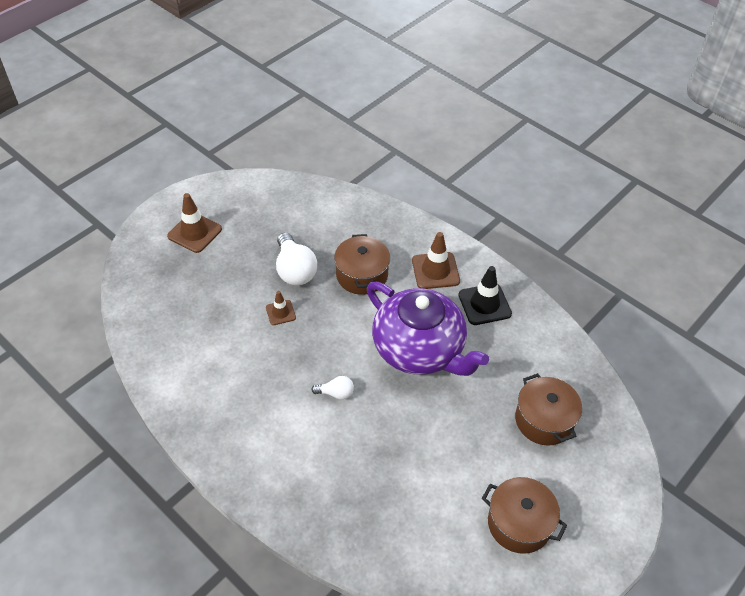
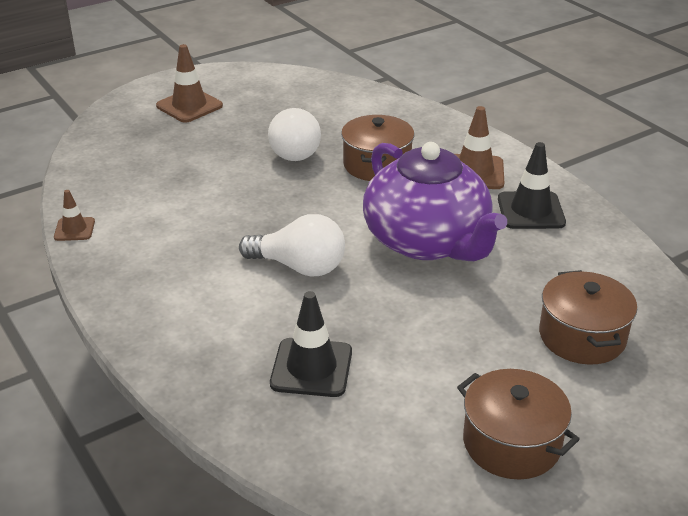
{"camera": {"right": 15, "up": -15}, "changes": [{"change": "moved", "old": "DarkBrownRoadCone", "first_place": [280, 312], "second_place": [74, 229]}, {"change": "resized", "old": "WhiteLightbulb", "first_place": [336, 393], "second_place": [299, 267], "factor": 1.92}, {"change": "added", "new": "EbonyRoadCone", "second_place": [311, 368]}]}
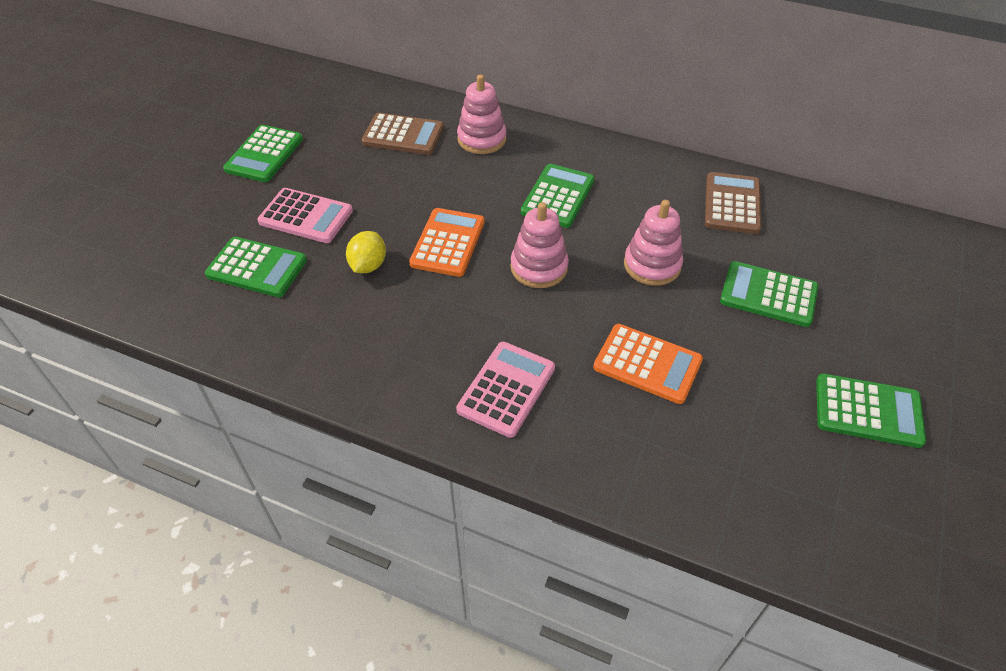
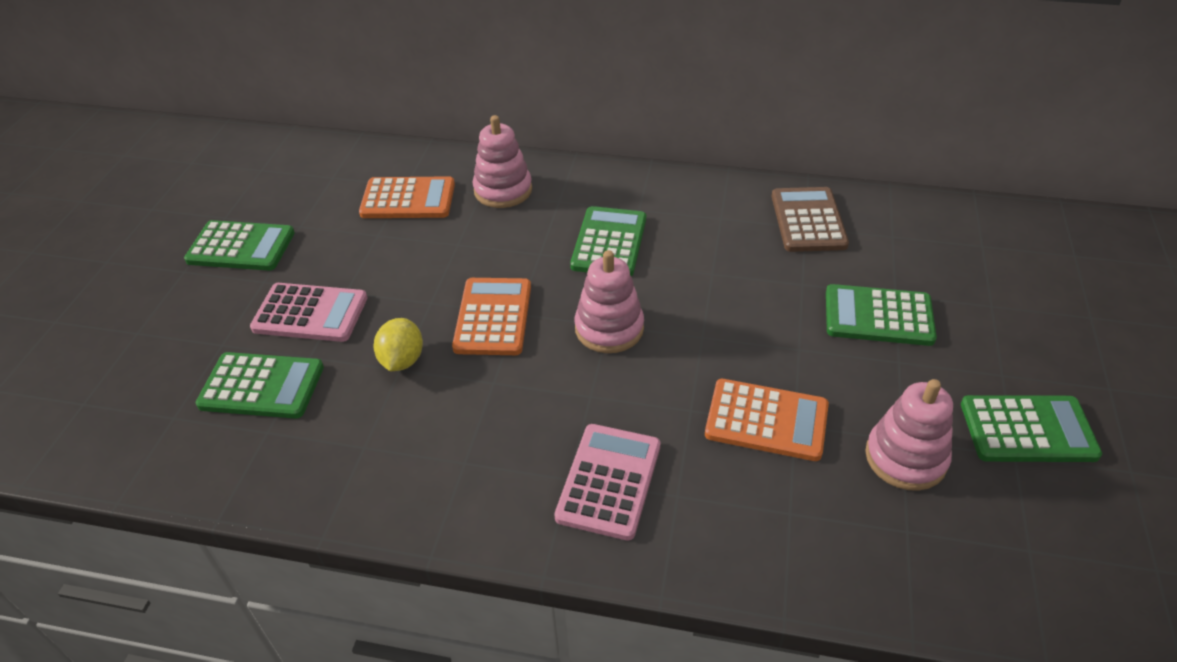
{"camera": {"right": -10, "up": -5}, "changes": [{"change": "turned", "old": "GreenAddingMachine", "first_place": [264, 154], "second_place": [241, 247], "degrees": -90}, {"change": "recoloured", "old": "DarkBrownAddingMachine", "new": "OrangeColouredAddingMachine", "first_place": [403, 135], "second_place": [408, 199]}, {"change": "moved", "old": "RosyStackingToy", "first_place": [652, 265], "second_place": [905, 458]}]}
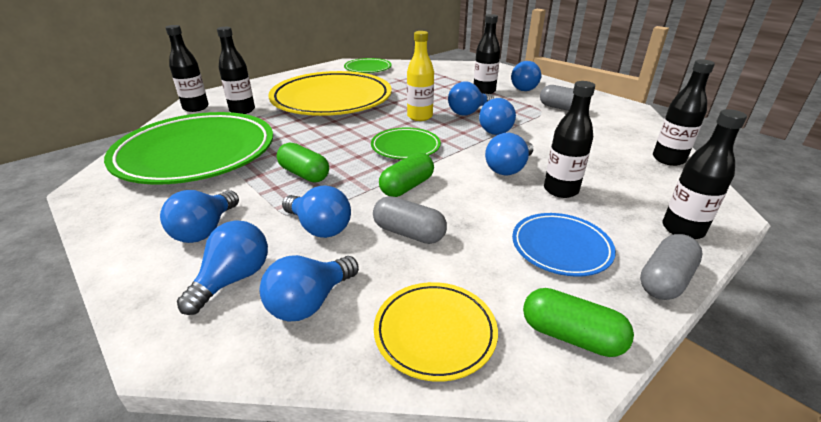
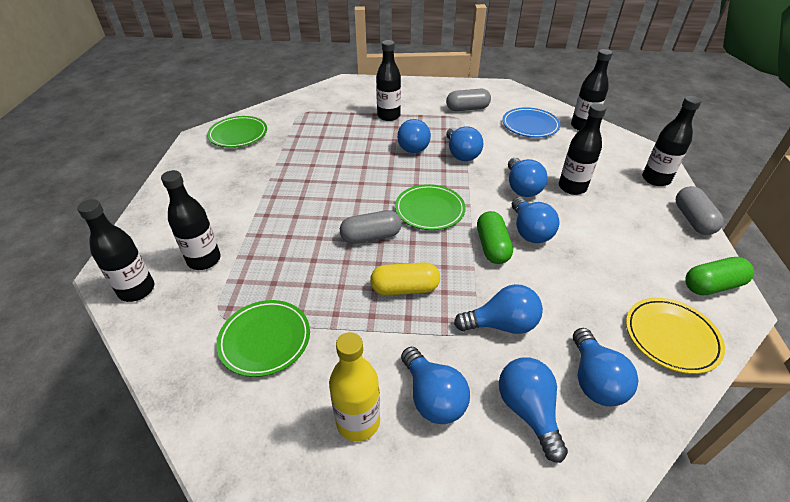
{"camera": {"right": -45, "up": 10}, "changes": [{"change": "resized", "old": "GreenFlatDish", "first_place": [196, 154], "second_place": [265, 340], "factor": 0.47}, {"change": "moved", "old": "BrightYellowBottle", "first_place": [420, 117], "second_place": [358, 422]}, {"change": "moved", "old": "AshGreyPillShape", "first_place": [409, 233], "second_place": [371, 237]}, {"change": "recoloured", "old": "GreenPillShape", "new": "BrightYellowPillShape", "first_place": [304, 174], "second_place": [405, 288]}, {"change": "moved", "old": "RoyalBlueFlatDish", "first_place": [561, 247], "second_place": [530, 125]}, {"change": "moved", "old": "RoyalBlueLightbulb", "first_place": [526, 88], "second_place": [529, 231]}, {"change": "removed", "old": "BrightYellowFlatDish", "first_place": [332, 100]}]}
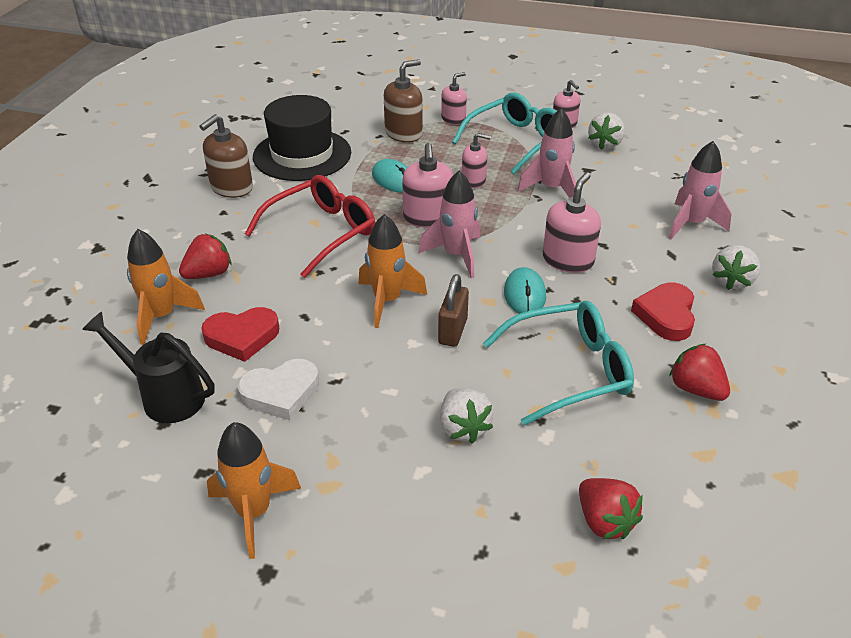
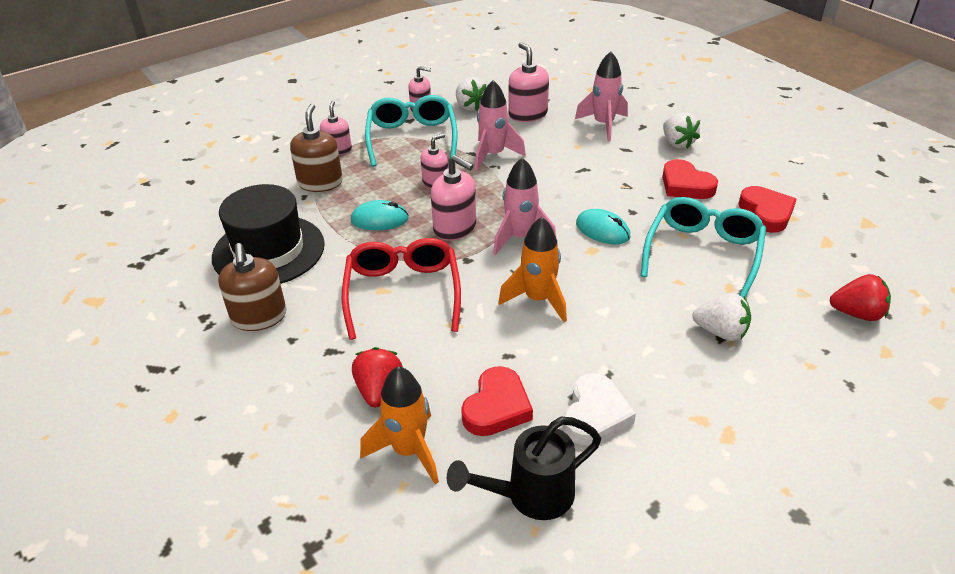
{"camera": {"right": -50, "up": 0}, "changes": [{"change": "moved", "old": "RosyPumpBottle", "first_place": [568, 260], "second_place": [527, 114]}, {"change": "replaced", "old": "RedStrawberry", "new": "RedHeartShape", "first_place": [696, 389], "second_place": [766, 213]}, {"change": "removed", "old": "OrangeColouredSpaceship", "first_place": [254, 512]}, {"change": "removed", "old": "DarkBrownPadlock", "first_place": [452, 331]}]}
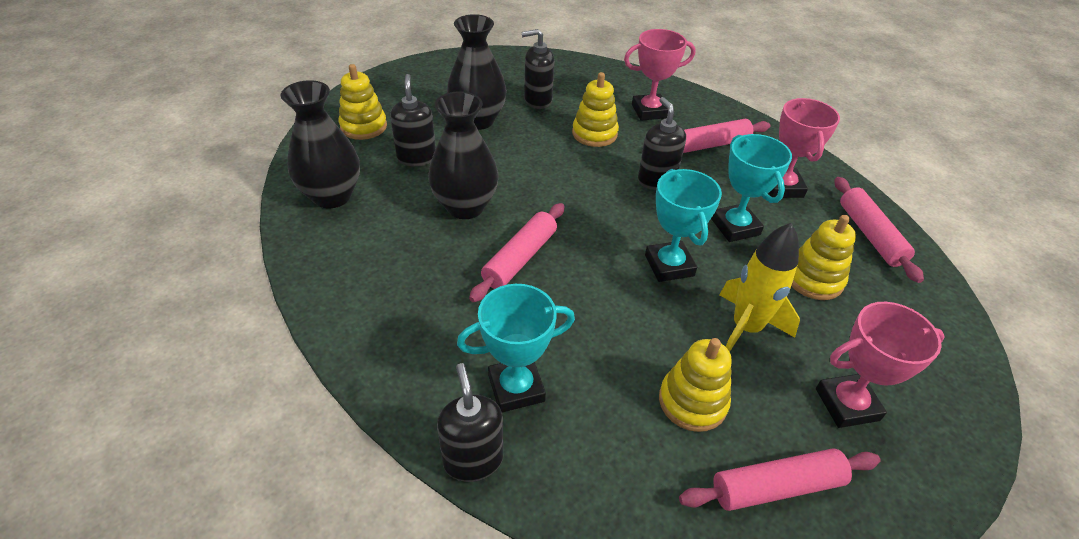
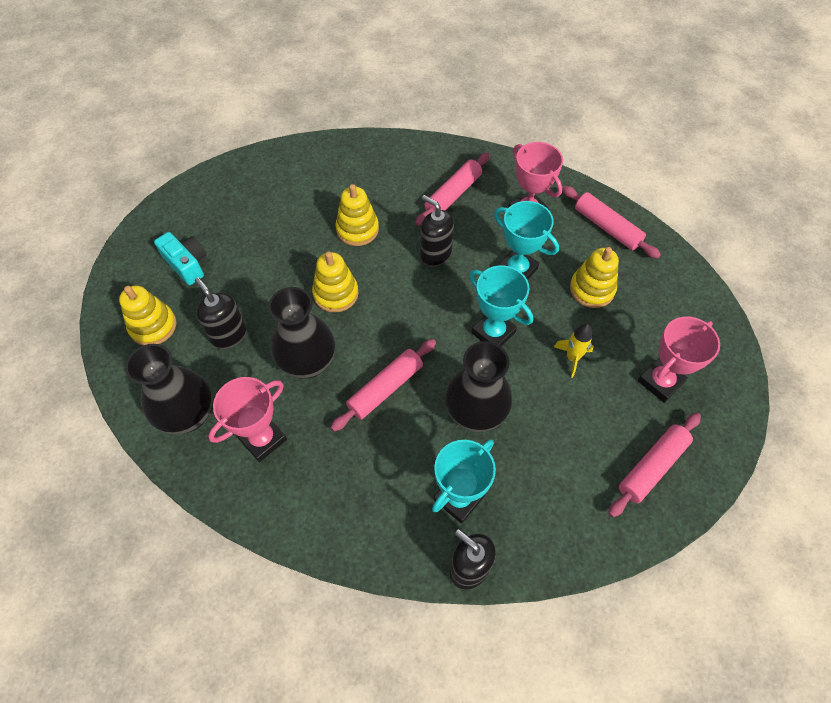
{"camera": {"right": -30, "up": 15}, "changes": [{"change": "added", "new": "TealCamera", "second_place": [187, 264]}, {"change": "moved", "old": "RosyAwardCup", "first_place": [649, 111], "second_place": [262, 439]}, {"change": "moved", "old": "BrightYellowStackingToy", "first_place": [692, 402], "second_place": [336, 293]}, {"change": "turned", "old": "RosyPastryRoller", "first_place": [520, 258], "second_place": [385, 388], "degrees": 45}, {"change": "moved", "old": "EbonyFlowerVase", "first_place": [478, 120], "second_place": [475, 413]}, {"change": "resized", "old": "BrightYellowSpaceship", "first_place": [745, 328], "second_place": [572, 358], "factor": 0.59}, {"change": "removed", "old": "EbonyPumpBottle", "first_place": [537, 100]}]}
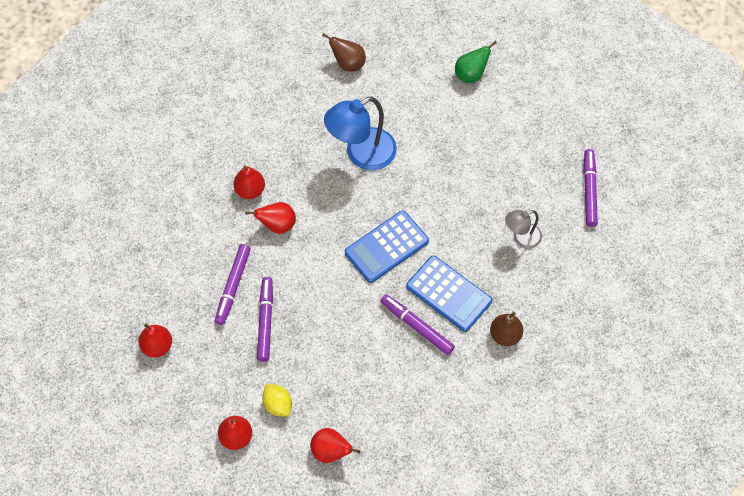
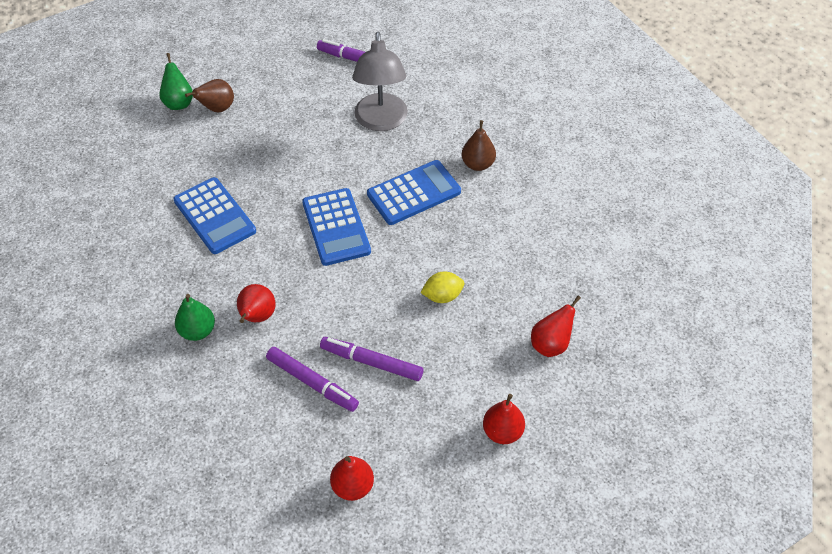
{"camera": {"right": -70, "up": -10}, "changes": [{"change": "replaced", "old": "RoyalBlueReadingLamp", "new": "RoyalBlueAddingMachine", "first_place": [361, 154], "second_place": [214, 216]}, {"change": "recoloured", "old": "RedPear", "new": "GreenPear", "first_place": [250, 190], "second_place": [197, 331]}, {"change": "moved", "old": "DarkBrownPear", "first_place": [348, 64], "second_place": [217, 109]}, {"change": "resized", "old": "AshGreyReadingLamp", "first_place": [521, 238], "second_place": [381, 121], "factor": 1.8}, {"change": "moved", "old": "BrightYellowToyLemon", "first_place": [278, 404], "second_place": [442, 296]}, {"change": "removed", "old": "VioletMarker", "first_place": [416, 326]}]}
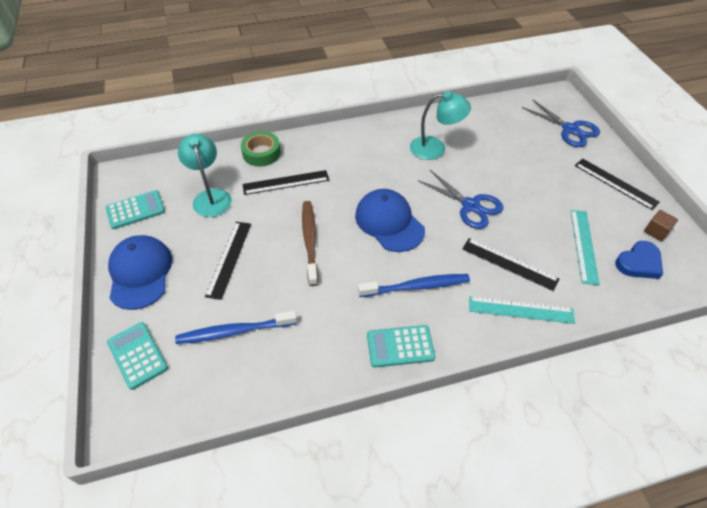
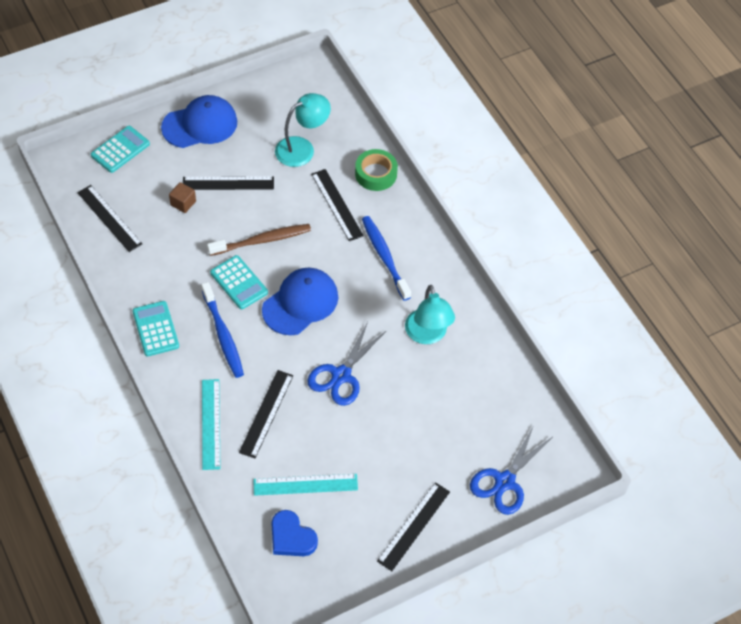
{"camera": {"right": 75, "up": 5}, "changes": [{"change": "added", "new": "EbonyStraightedge", "second_place": [109, 218]}, {"change": "moved", "old": "DarkBrownBlock", "first_place": [656, 231], "second_place": [183, 203]}, {"change": "moved", "old": "TealAddingMachine", "first_place": [135, 210], "second_place": [239, 283]}, {"change": "moved", "old": "RoyalBlueToothBrush", "first_place": [234, 331], "second_place": [384, 257]}]}
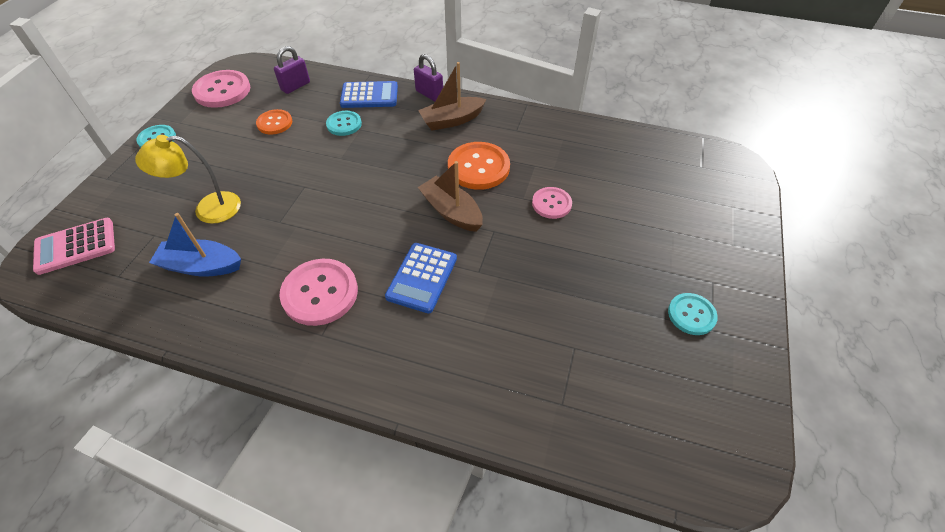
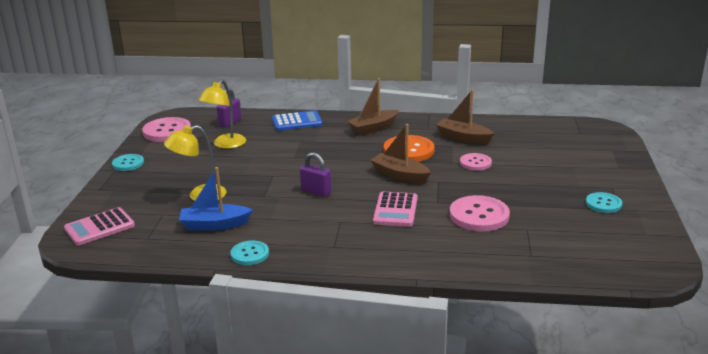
{"camera": {"right": -10, "up": -25}, "changes": [{"change": "replaced", "old": "OrangeColouredShirtButton", "new": "BrightYellowReadingLamp", "first_place": [274, 123], "second_place": [225, 144]}, {"change": "moved", "old": "TealShirtButton", "first_place": [344, 124], "second_place": [250, 254]}, {"change": "moved", "old": "VioletPadlock", "first_place": [429, 94], "second_place": [316, 192]}, {"change": "recoloured", "old": "RoyalBlueAddingMachine", "new": "RosyAddingMachine", "first_place": [422, 277], "second_place": [395, 210]}, {"change": "added", "new": "DarkBrownToyBoat", "second_place": [463, 138]}, {"change": "moved", "old": "RosyShirtButton", "first_place": [320, 293], "second_place": [479, 215]}]}
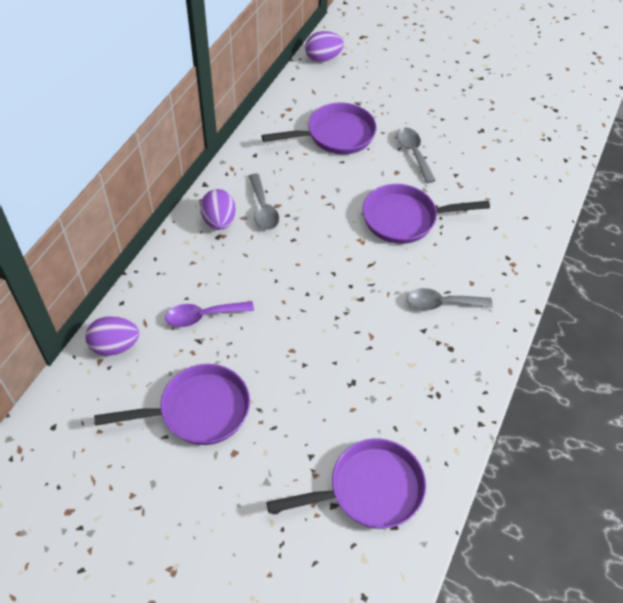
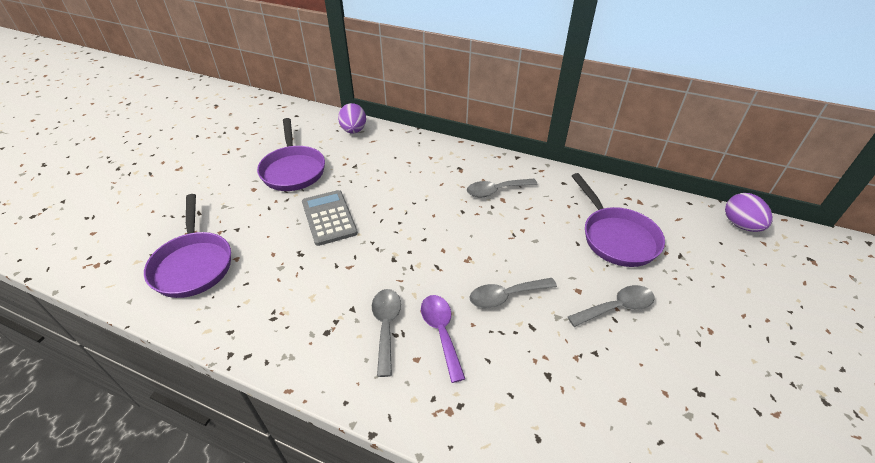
{"camera": {"right": 90, "up": -10}, "changes": [{"change": "added", "new": "AshGreyAddingMachine", "second_place": [329, 218]}, {"change": "moved", "old": "VioletTablespoon", "first_place": [203, 316], "second_place": [441, 332]}, {"change": "replaced", "old": "VioletPan", "new": "AshGreyTablespoon", "first_place": [404, 219], "second_place": [505, 296]}, {"change": "removed", "old": "VioletEggShape", "first_place": [219, 221]}]}
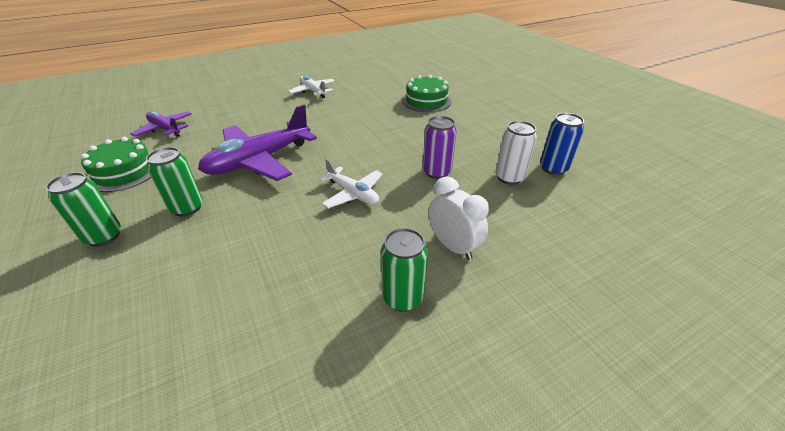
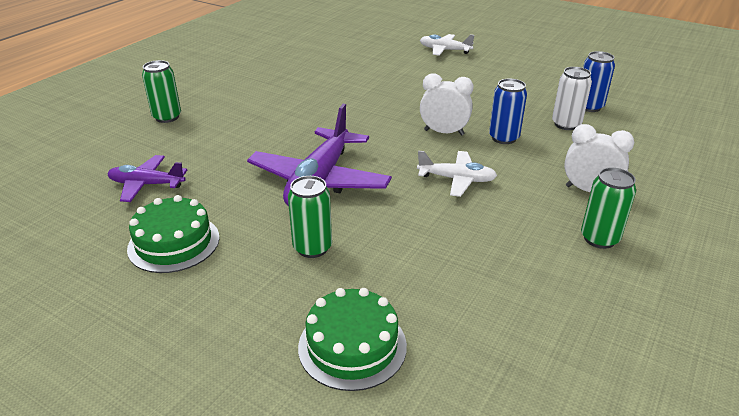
{"camera": {"right": -30, "up": -5}, "changes": [{"change": "moved", "old": "GreenSodaCan", "first_place": [104, 236], "second_place": [167, 117]}, {"change": "moved", "old": "GreenGateau", "first_place": [426, 101], "second_place": [352, 346]}, {"change": "moved", "old": "WhiteAeroplane", "first_place": [313, 91], "second_place": [445, 50]}, {"change": "added", "new": "WhiteAlarmClock", "second_place": [444, 132]}, {"change": "recoloured", "old": "VioletSodaCan", "new": "RoyalBlueSodaCan", "first_place": [436, 172], "second_place": [503, 138]}]}
